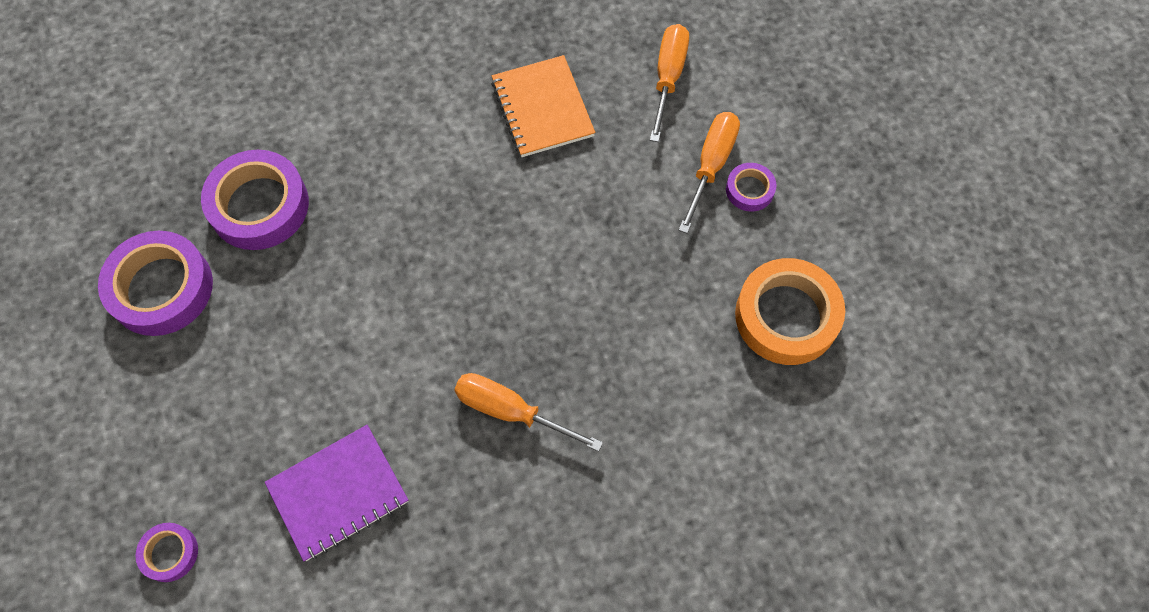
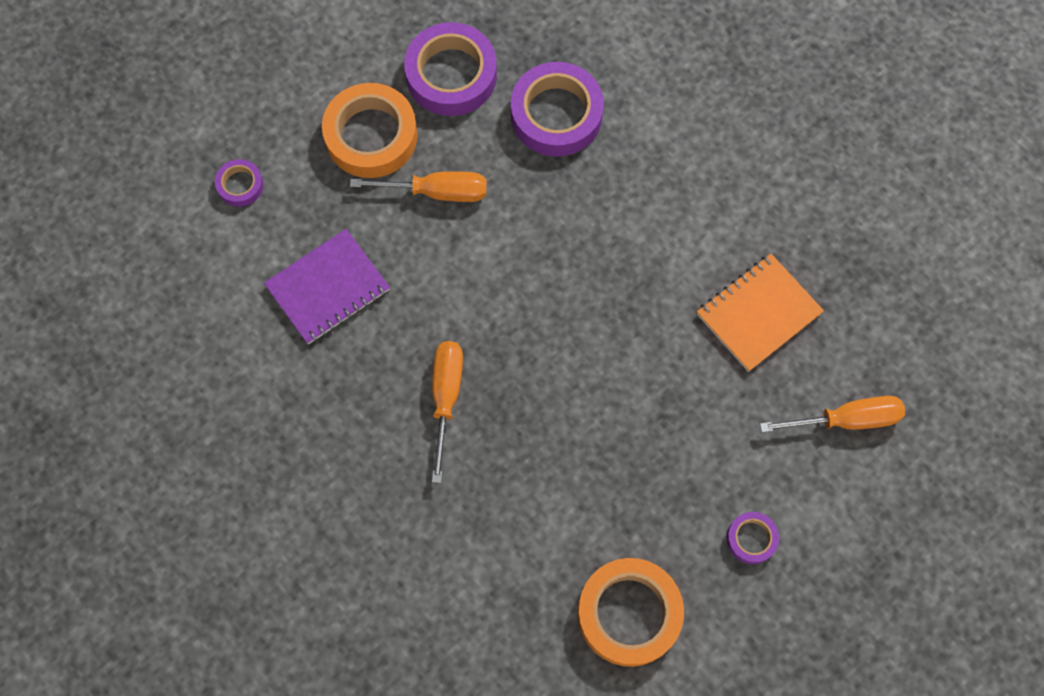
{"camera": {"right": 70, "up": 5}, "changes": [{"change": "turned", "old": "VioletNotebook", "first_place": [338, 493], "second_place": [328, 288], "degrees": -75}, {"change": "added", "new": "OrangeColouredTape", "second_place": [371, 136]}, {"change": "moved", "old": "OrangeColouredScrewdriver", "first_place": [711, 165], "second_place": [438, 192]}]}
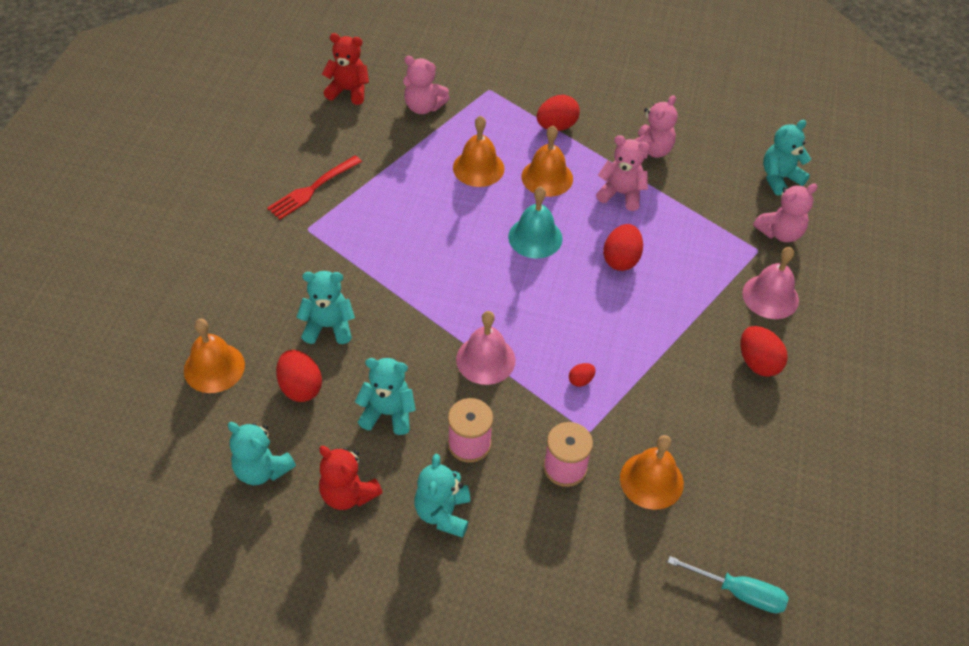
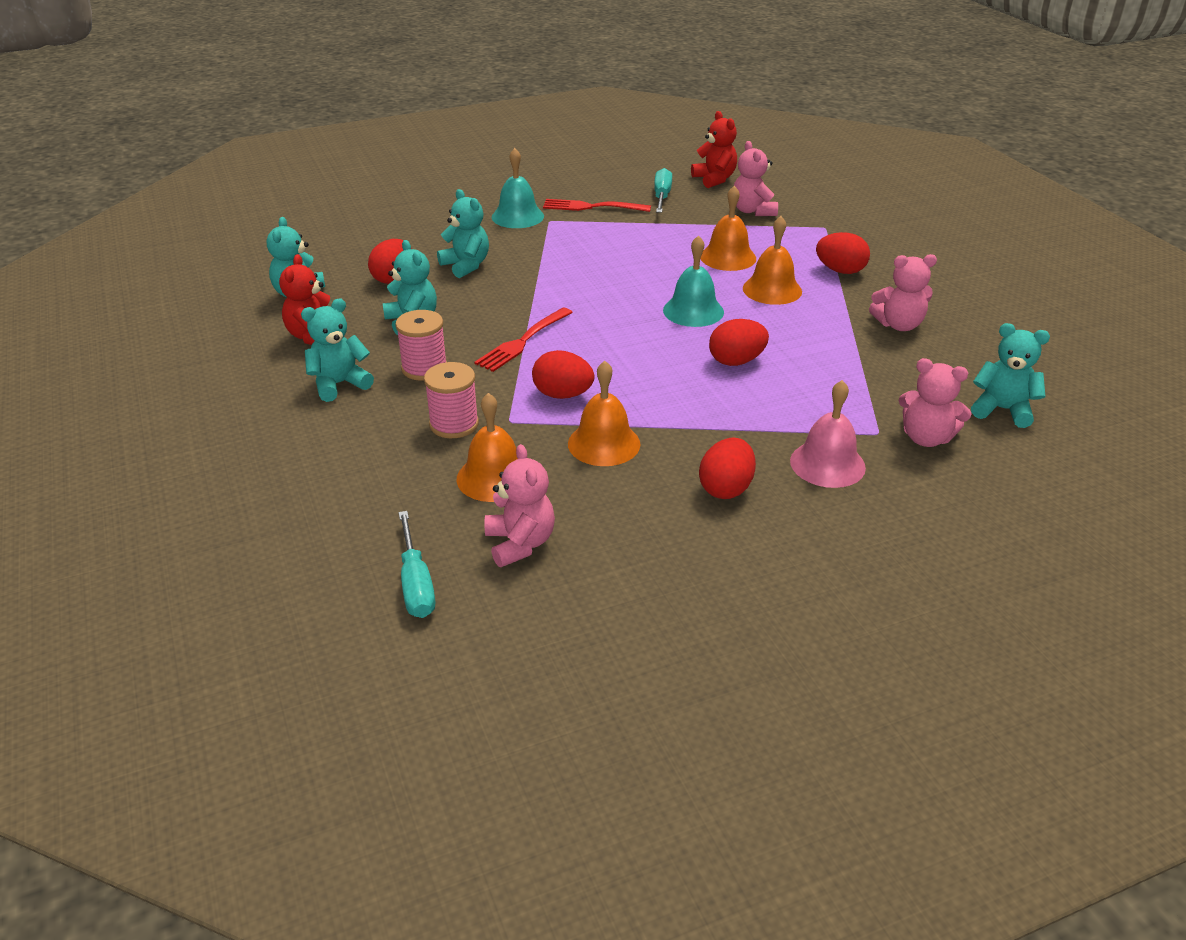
{"camera": {"right": 55, "up": -15}, "changes": [{"change": "replaced", "old": "RosyBell", "new": "RedFork", "first_place": [485, 359], "second_place": [523, 341]}, {"change": "moved", "old": "RosyTeddyBear", "first_place": [621, 194], "second_place": [520, 543]}, {"change": "added", "new": "TealBell", "second_place": [517, 216]}, {"change": "resized", "old": "RedEggShape", "first_place": [580, 380], "second_place": [562, 395], "factor": 1.92}, {"change": "moved", "old": "OrangeColouredBell", "first_place": [214, 367], "second_place": [604, 443]}, {"change": "added", "new": "TealScrewdriver", "second_place": [662, 196]}]}
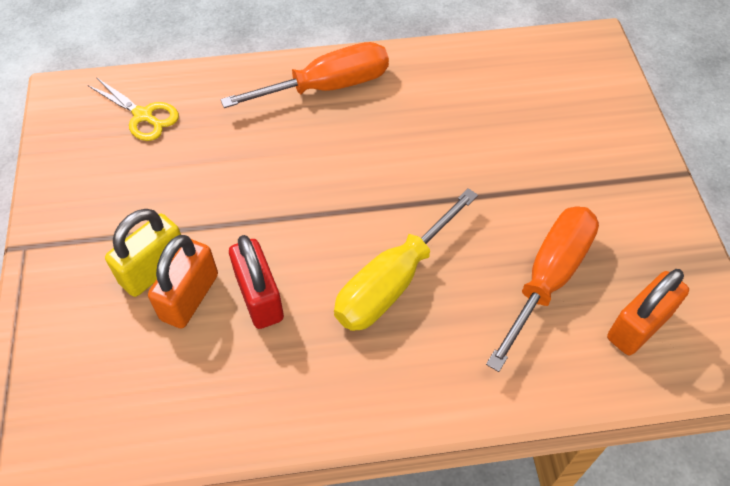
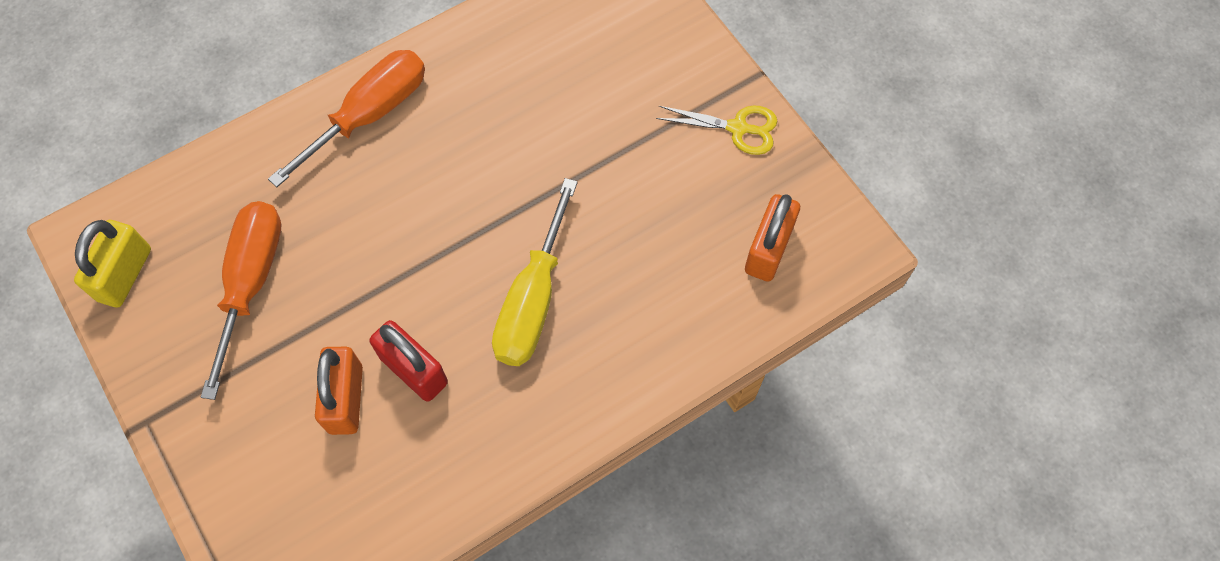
{"camera": {"right": -25, "up": 10}, "changes": [{"change": "moved", "old": "BrightYellowPadlock", "first_place": [154, 269], "second_place": [125, 274]}, {"change": "moved", "old": "OrangeColouredScrewdriver", "first_place": [548, 278], "second_place": [251, 283]}, {"change": "moved", "old": "BrightYellowPairOfScissors", "first_place": [143, 116], "second_place": [738, 128]}]}
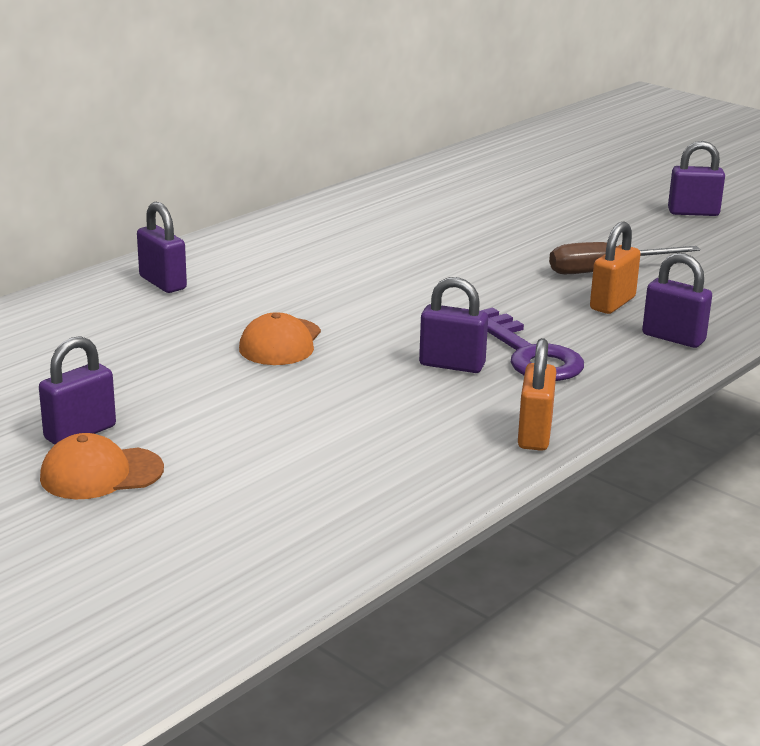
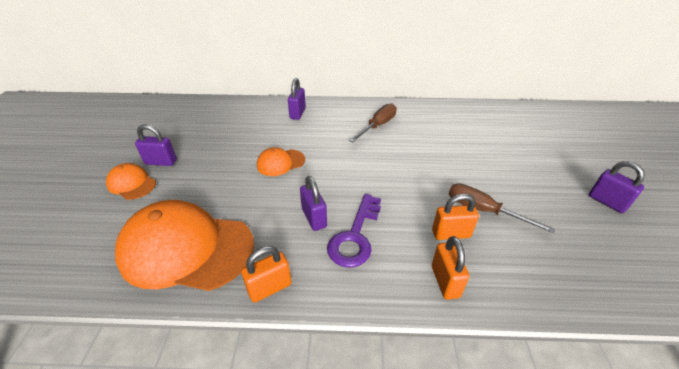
{"camera": {"right": 50, "up": 15}, "changes": [{"change": "added", "new": "OrangeColouredBaseballCap", "second_place": [186, 249]}, {"change": "added", "new": "DarkBrownScrewdriver", "second_place": [378, 126]}, {"change": "recoloured", "old": "VioletPadlock", "new": "OrangeColouredPadlock", "first_place": [673, 338], "second_place": [445, 281]}]}
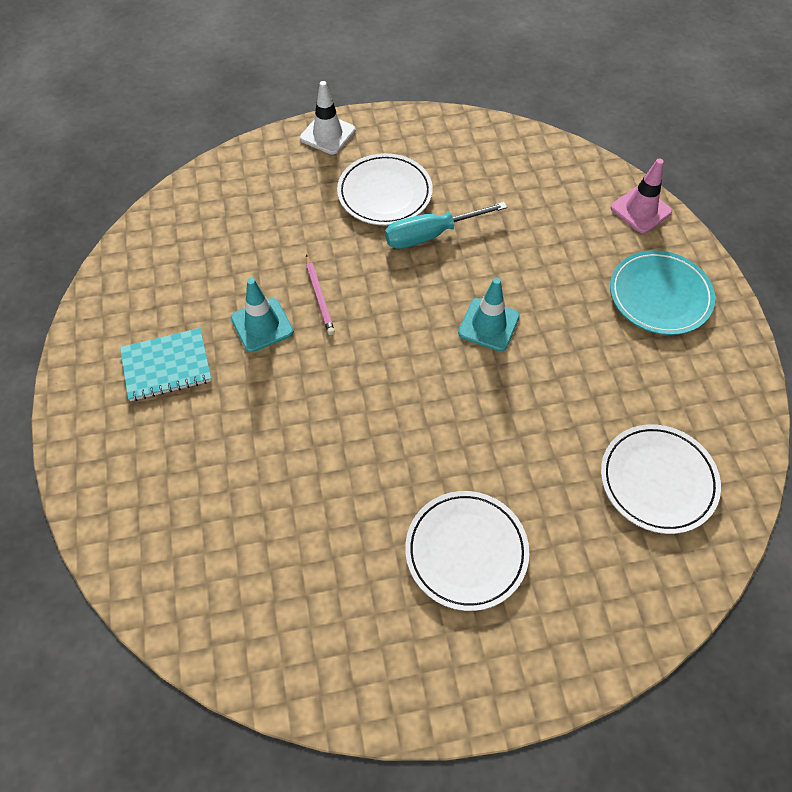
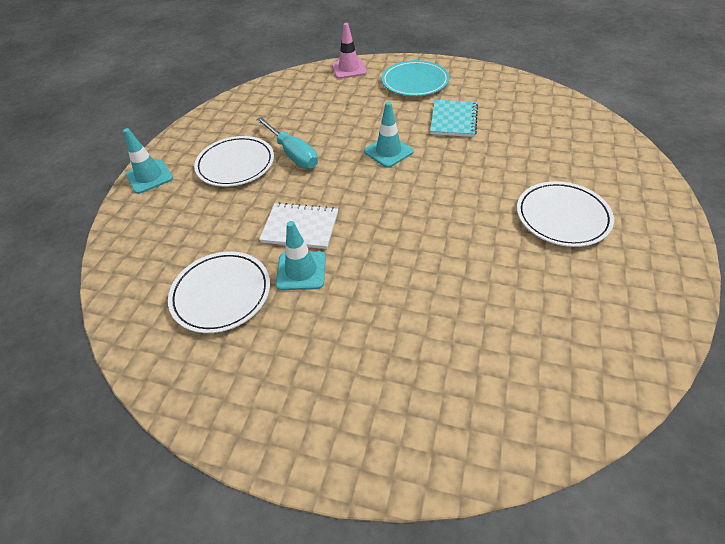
{"camera": {"right": -60, "up": -10}, "changes": [{"change": "recoloured", "old": "WhiteRoadCone", "new": "TealRoadCone", "first_place": [327, 134], "second_place": [149, 177]}, {"change": "moved", "old": "WhiteFlatDish", "first_place": [658, 480], "second_place": [221, 294]}, {"change": "turned", "old": "TealScrewdriver", "first_place": [430, 235], "second_place": [293, 154], "degrees": -45}, {"change": "replaced", "old": "RosyPencil", "new": "WhiteNotebook", "first_place": [319, 296], "second_place": [300, 227]}, {"change": "moved", "old": "TealNotebook", "first_place": [166, 366], "second_place": [453, 120]}]}
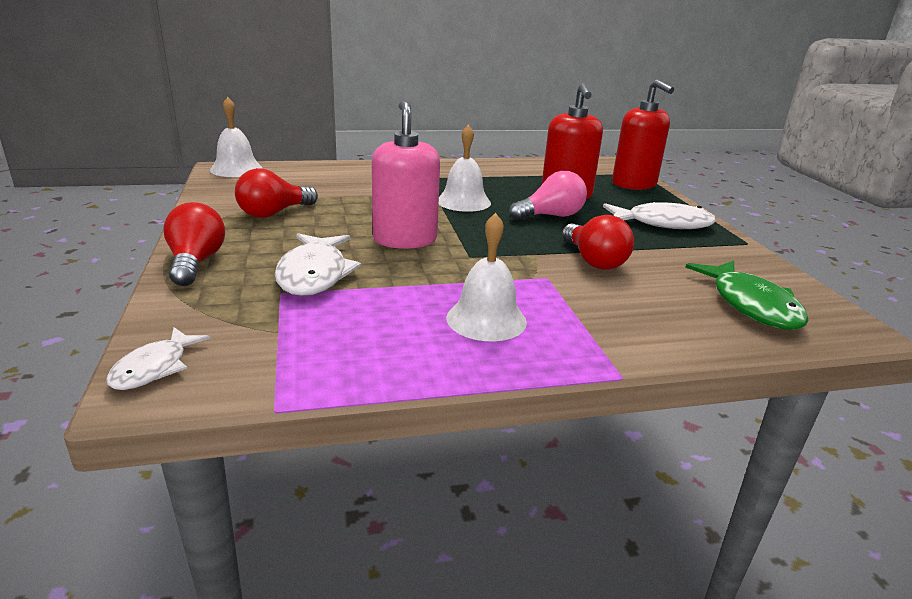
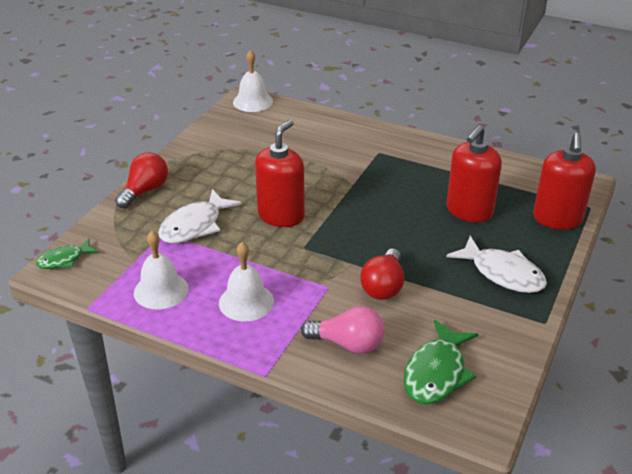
{"camera": {"right": 40, "up": 10}, "changes": [{"change": "recoloured", "old": "WhiteToyFish", "new": "GreenToyFish", "first_place": [154, 368], "second_place": [64, 260]}, {"change": "moved", "old": "WhiteBell", "first_place": [463, 201], "second_place": [161, 290]}, {"change": "recoloured", "old": "RosyPumpBottle", "new": "RedPumpBottle", "first_place": [405, 239], "second_place": [281, 215]}, {"change": "moved", "old": "RosyLightbulb", "first_place": [550, 216], "second_place": [348, 344]}, {"change": "removed", "old": "RedLightbulb", "first_place": [274, 213]}]}
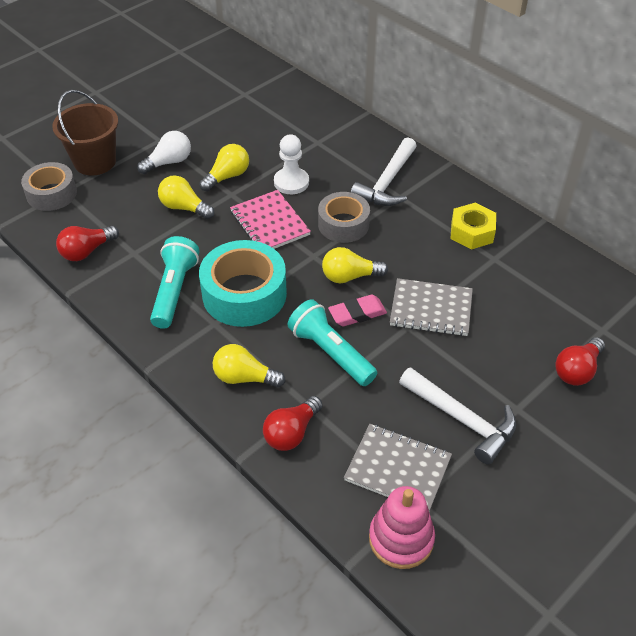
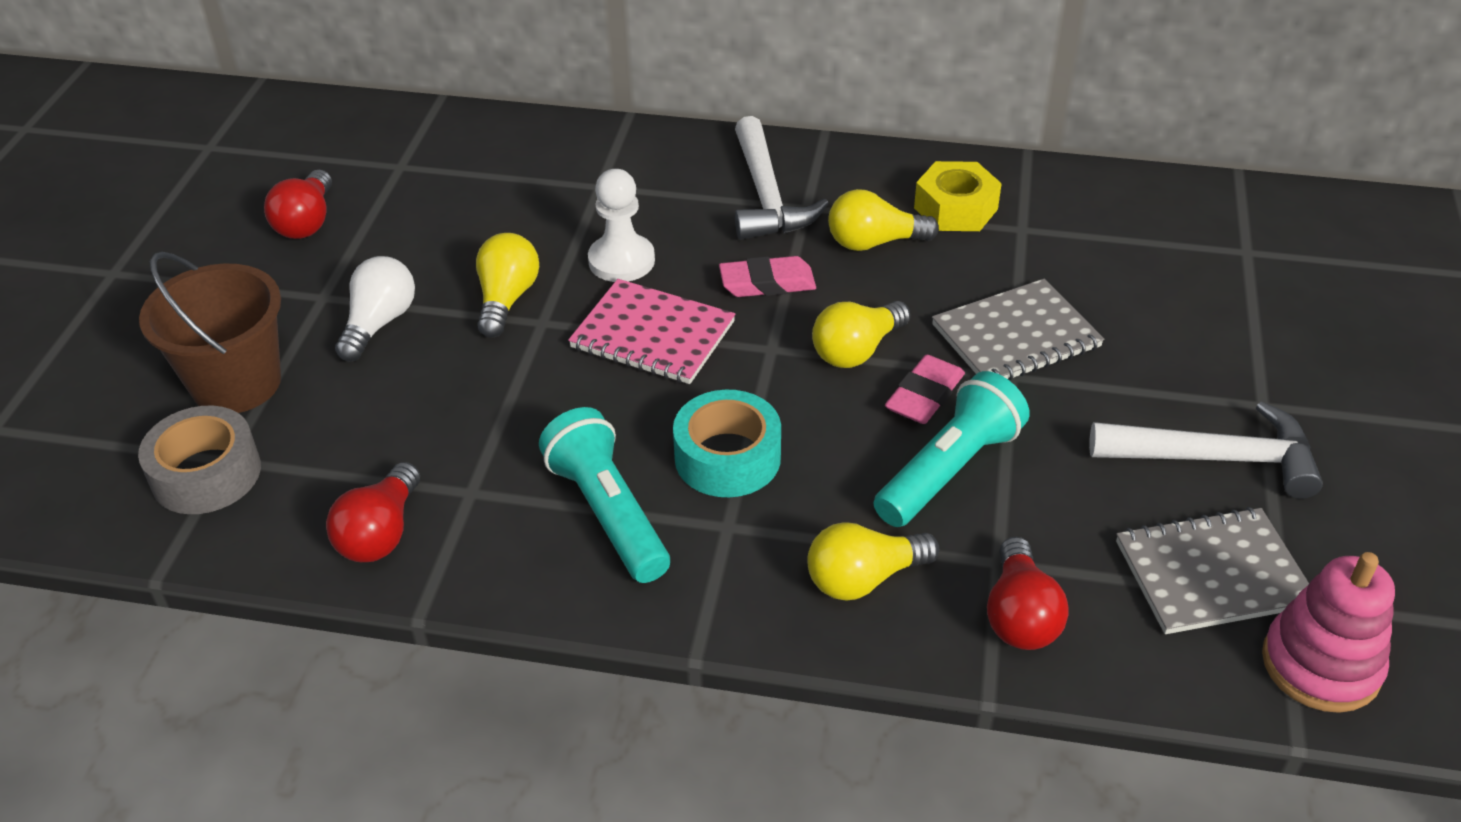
{"camera": {"right": -35, "up": -5}, "changes": [{"change": "moved", "old": "RedLightbulb", "first_place": [577, 370], "second_place": [306, 222]}, {"change": "resized", "old": "TealTape", "first_place": [244, 294], "second_place": [727, 457], "factor": 0.65}, {"change": "replaced", "old": "AshGreyTape", "new": "RosyPencilEraser", "first_place": [343, 224], "second_place": [767, 283]}, {"change": "moved", "old": "BrightYellowLightbulb", "first_place": [184, 207], "second_place": [874, 242]}, {"change": "turned", "old": "TealFlashlight", "first_place": [331, 353], "second_place": [949, 470], "degrees": 120}]}
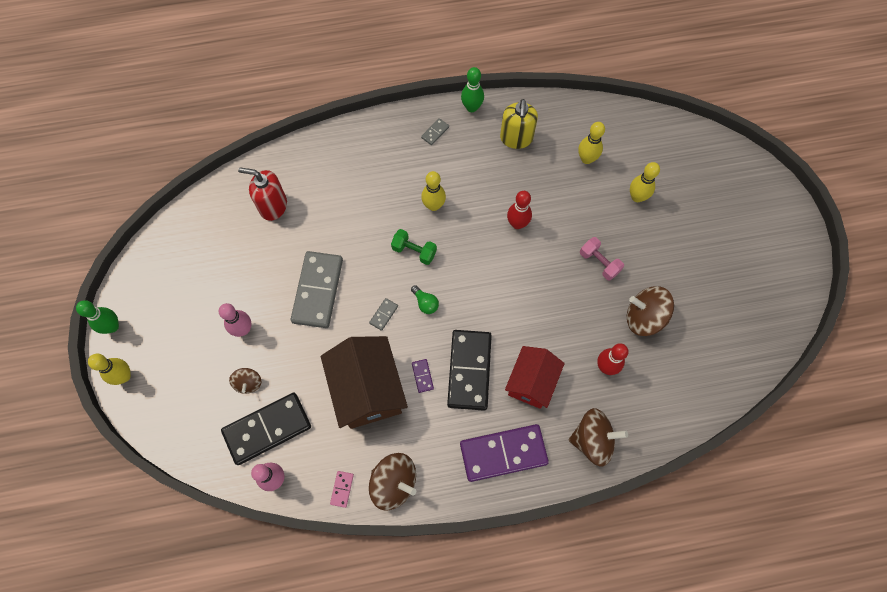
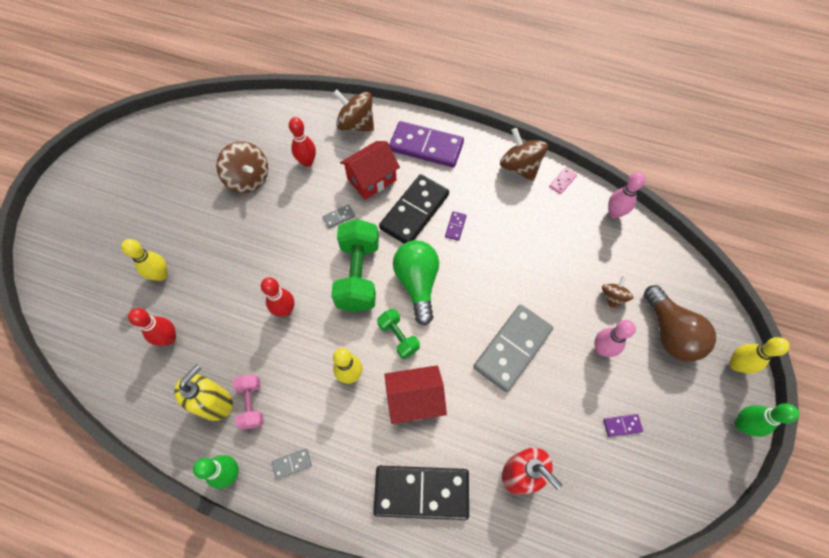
{"camera": {"right": -150, "up": -5}, "changes": [{"change": "recoloured", "old": "BrightYellowBowlingPin", "new": "RedBowlingPin", "first_place": [586, 159], "second_place": [169, 338]}, {"change": "moved", "old": "RosyHandWeight", "first_place": [599, 262], "second_place": [252, 404]}, {"change": "moved", "old": "AshGreyDomino", "first_place": [384, 314], "second_place": [339, 217]}, {"change": "added", "new": "GreenHandWeight", "second_place": [358, 275]}, {"change": "moved", "old": "EbonyDomino", "first_place": [267, 429], "second_place": [421, 492]}, {"change": "added", "new": "RedHouse", "second_place": [415, 400]}, {"change": "resized", "old": "GreenLightbulb", "first_place": [425, 303], "second_place": [417, 283], "factor": 2.17}, {"change": "added", "new": "VioletDomino", "second_place": [622, 425]}, {"change": "added", "new": "DarkBrownLightbulb", "second_place": [669, 332]}, {"change": "removed", "old": "DarkBrownHouse", "first_place": [367, 390]}]}
